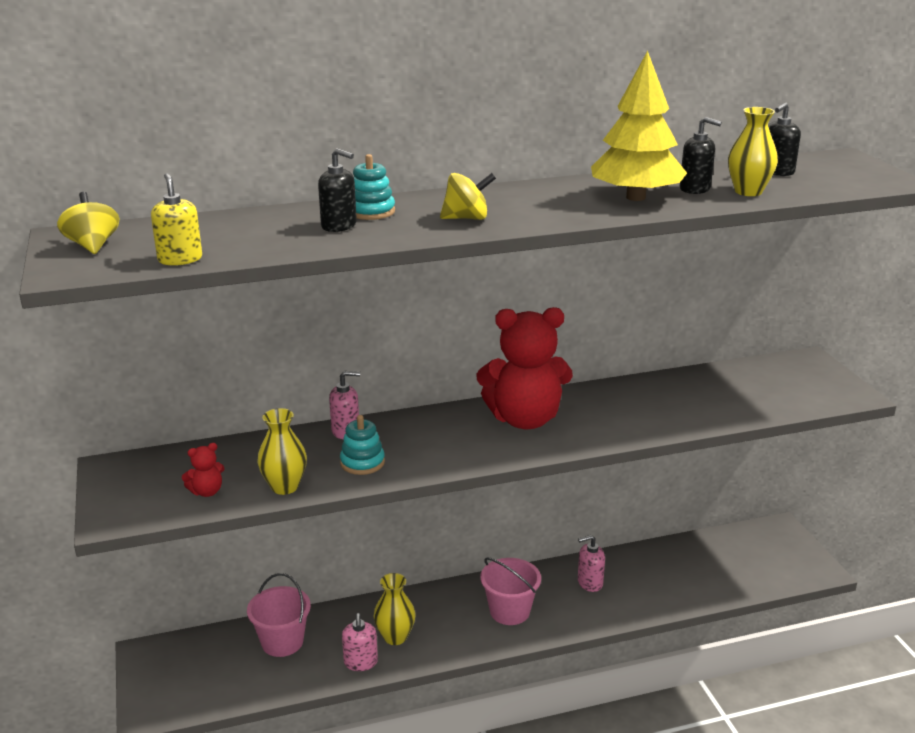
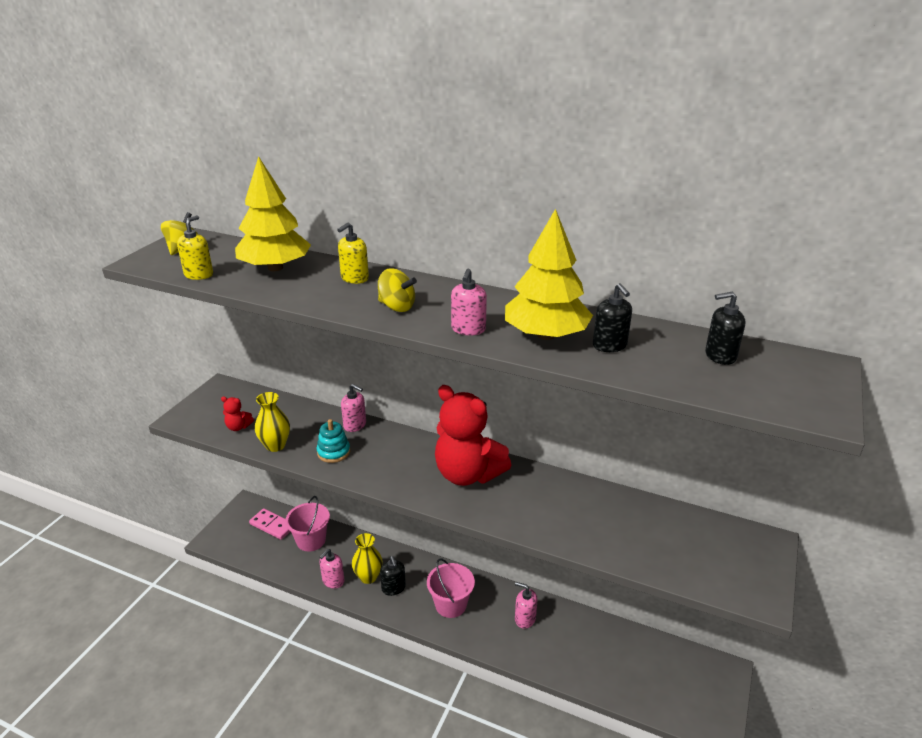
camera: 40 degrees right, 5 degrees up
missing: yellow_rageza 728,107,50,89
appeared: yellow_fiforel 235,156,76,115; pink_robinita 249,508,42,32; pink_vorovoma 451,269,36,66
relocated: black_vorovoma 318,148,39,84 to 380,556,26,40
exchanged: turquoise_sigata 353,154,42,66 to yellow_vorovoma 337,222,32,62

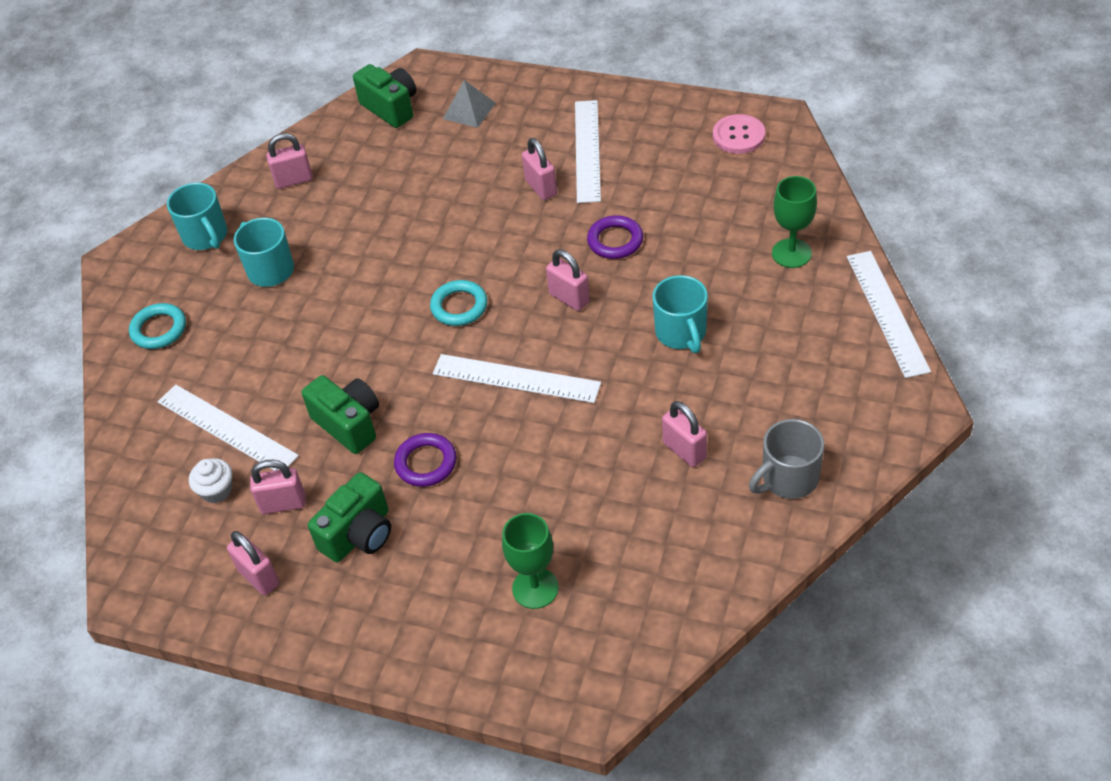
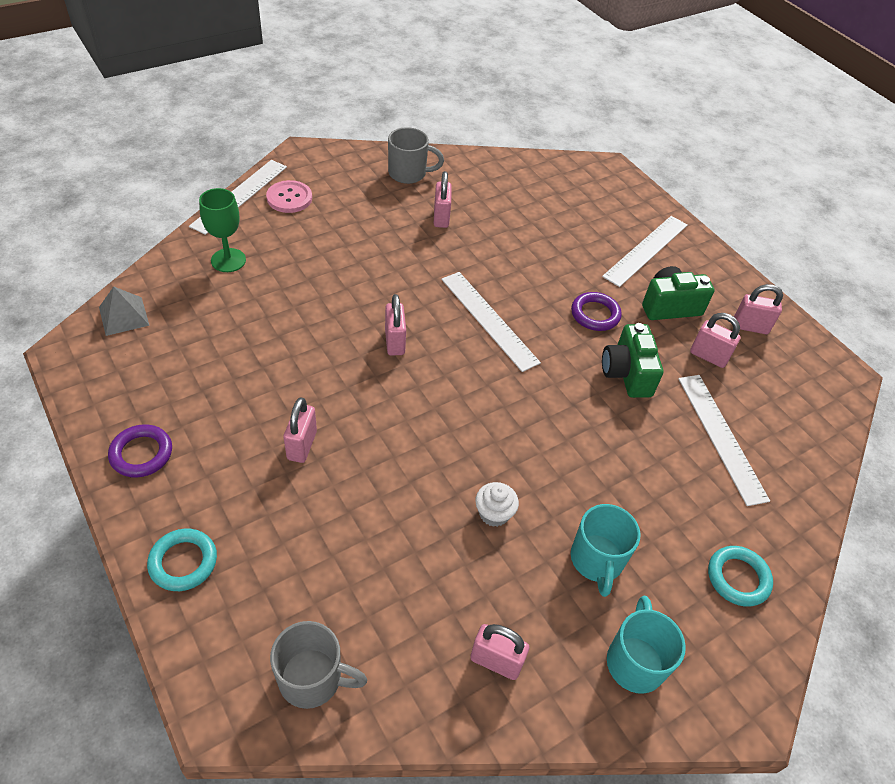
camera: 150 degrees left, 0 degrees up
missing: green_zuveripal 502,513,57,96; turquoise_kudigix 653,275,55,78
relocated: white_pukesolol 189,458,43,45 to 475,482,44,45; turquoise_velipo 430,280,58,46 to 147,529,70,62; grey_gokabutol 443,80,53,48 to 99,287,51,49; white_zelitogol 575,100,26,103 to 602,216,85,71; purple_velipo 587,215,56,44 to 108,424,64,53; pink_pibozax 713,114,52,40 to 266,180,46,33
exchanged: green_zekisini 353,64,63,64 to grey_kudigix 270,621,97,88
spun: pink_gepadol 227,531,53,64 = 734,284,49,50 75 degrees counterclockwise

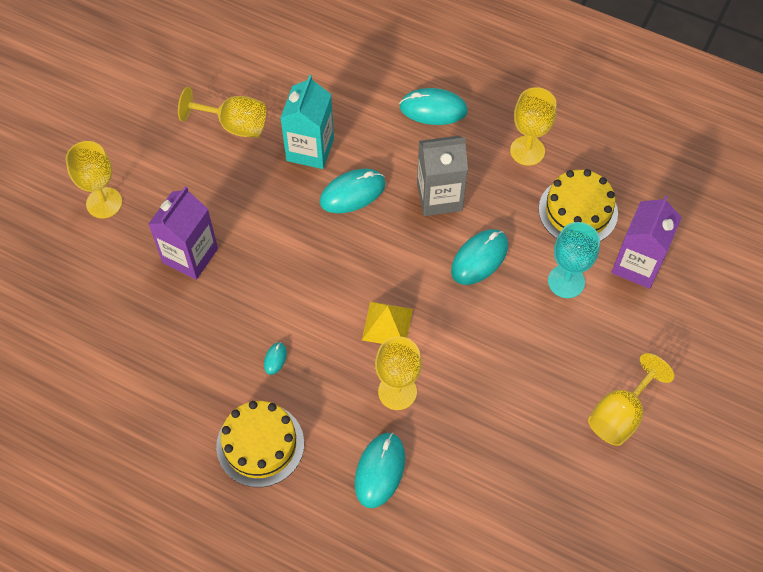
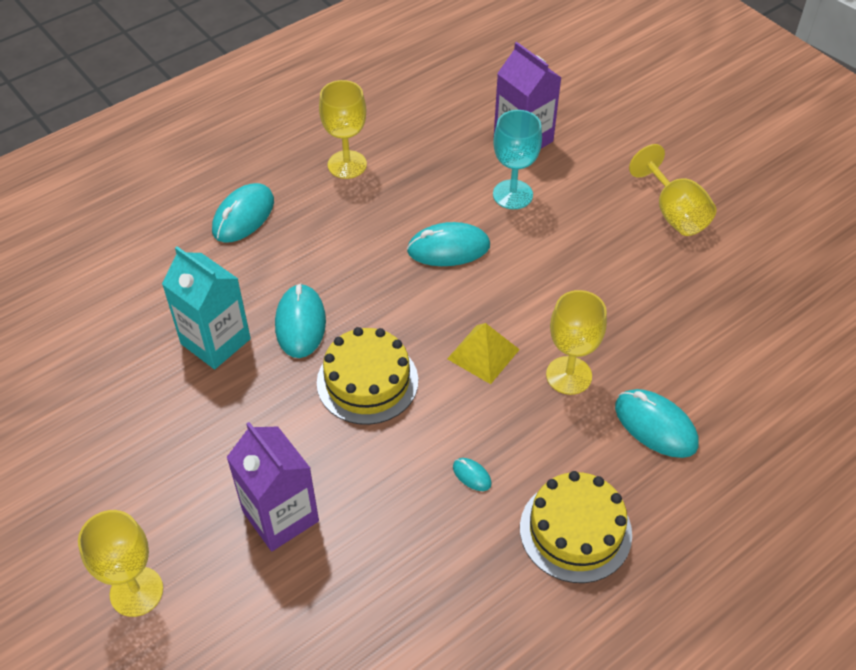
camera: 65 degrees left, 10 degrees down
missing: yellow_zuveripal 178,87,88,51; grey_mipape 417,135,51,81
relocated: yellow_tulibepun 539,169,79,72 to 317,327,101,98
spun: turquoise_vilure 451,229,57,56 = 407,222,83,44 75 degrees counterclockwise

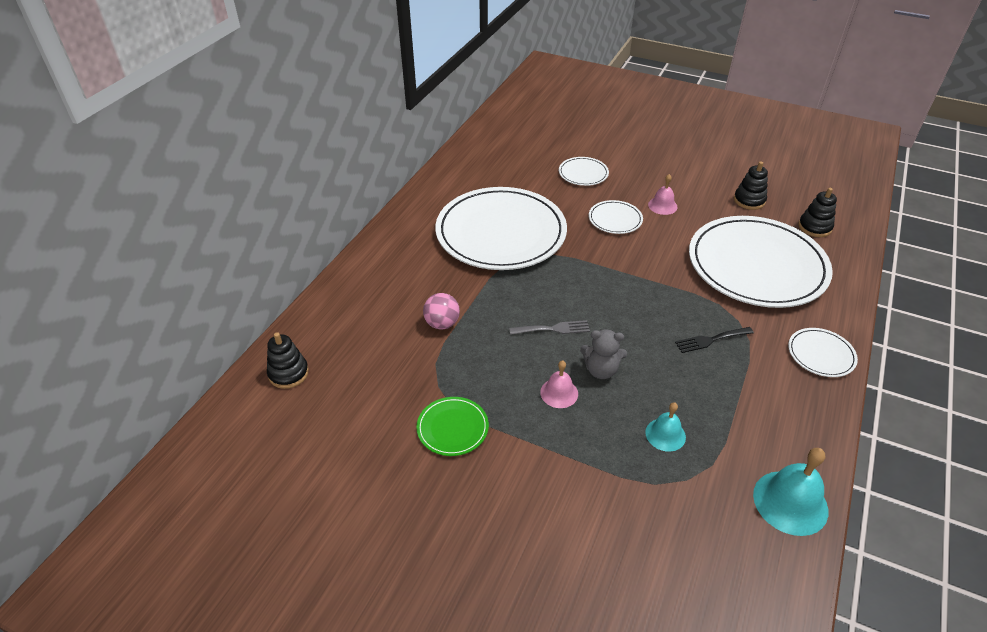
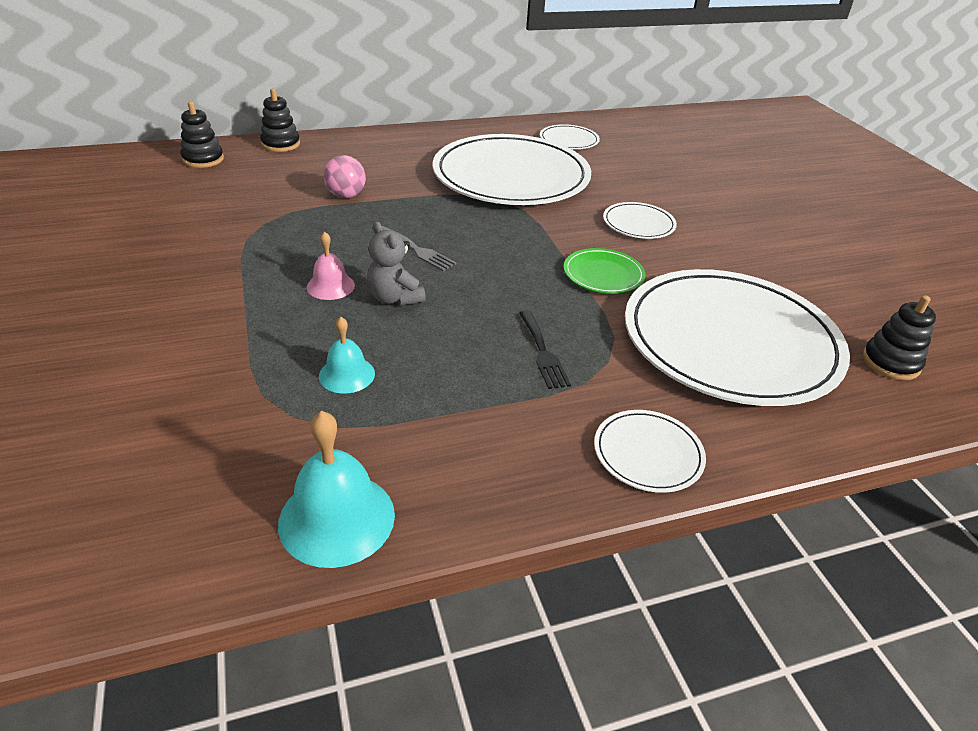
camera: 45 degrees right, 5 degrees down
missing: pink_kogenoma 648,174,30,41
relocated: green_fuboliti 416,397,73,59 to 564,248,81,46; white_fuboliti 559,157,50,29 to 540,124,60,25; black_sigata 734,161,34,49 to 260,88,40,64
spun: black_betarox 675,327,79,26 = 519,310,52,79 135 degrees counterclockwise

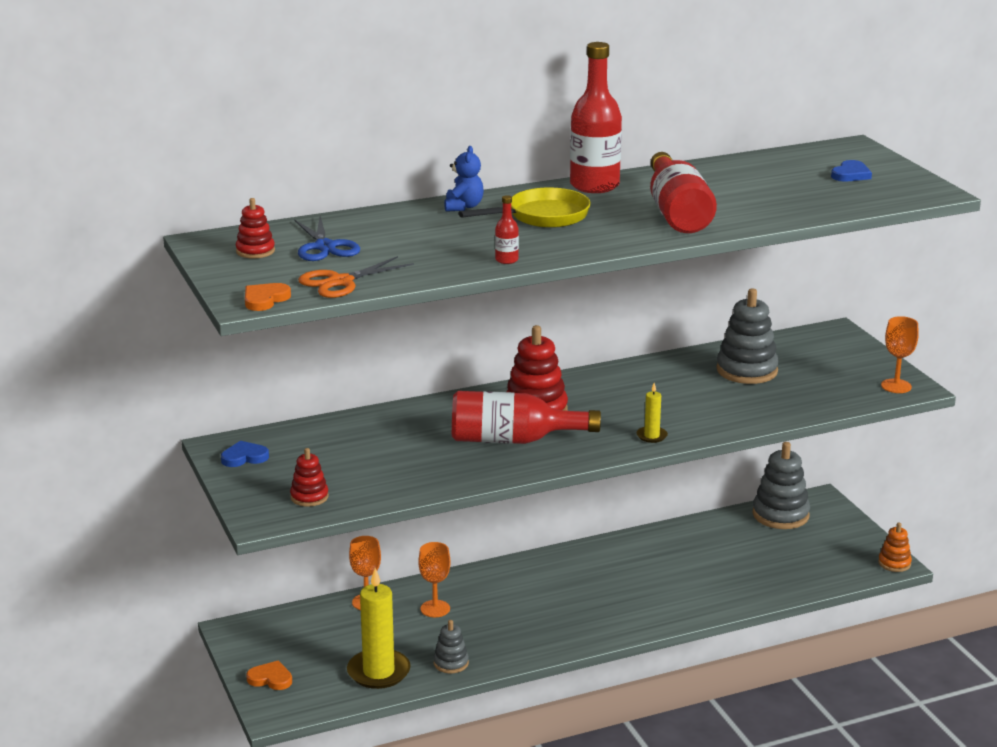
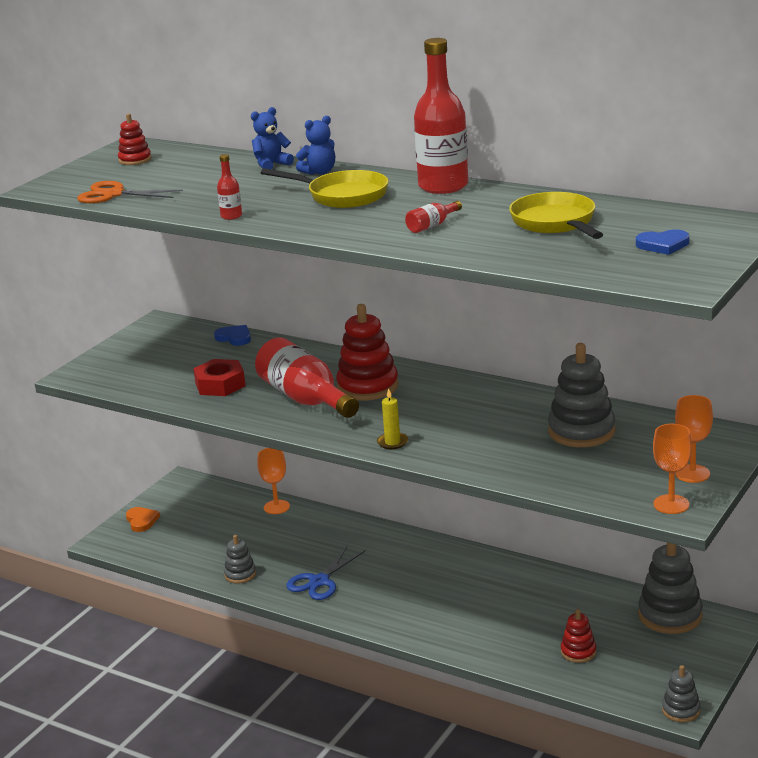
camera: 55 degrees right, 0 degrees up
missing: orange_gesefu 245,283,46,28; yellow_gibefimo 347,568,63,121
appeared: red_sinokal 193,359,53,37; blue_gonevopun 251,107,43,62; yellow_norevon 509,192,94,47
relocated: blue_gesefu 221,441,48,26 to 214,325,37,21; red_sigata 290,448,39,59 to 561,609,35,54; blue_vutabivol 294,216,66,45 to 286,546,79,54; orange_zuveripal 418,542,33,75 to 675,395,38,88
colour: orange_sigata 878,523,34,49 to grey_sigata 662,665,39,57
size: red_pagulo 650,152,67,81 = 405,201,57,32 x0.42

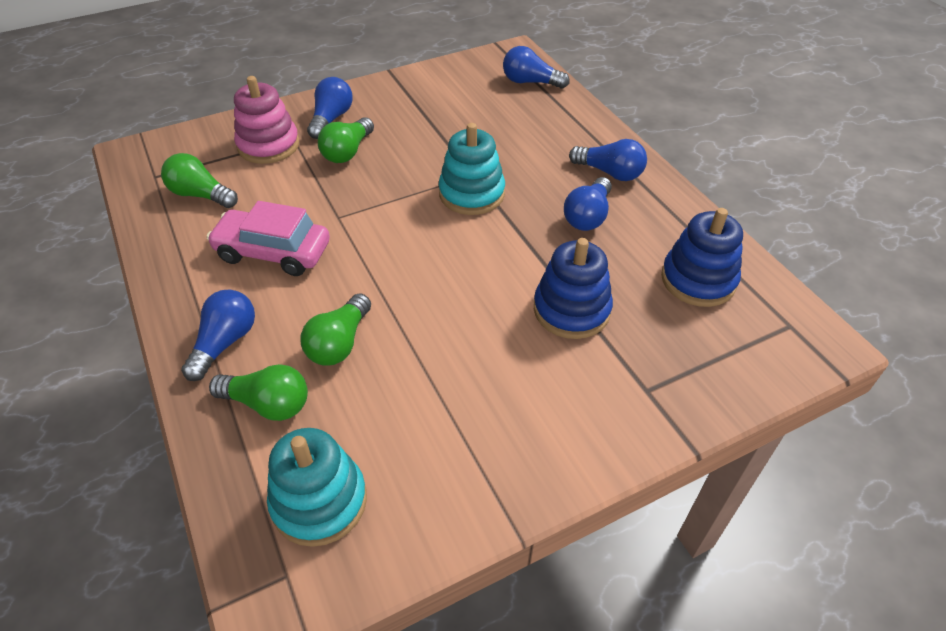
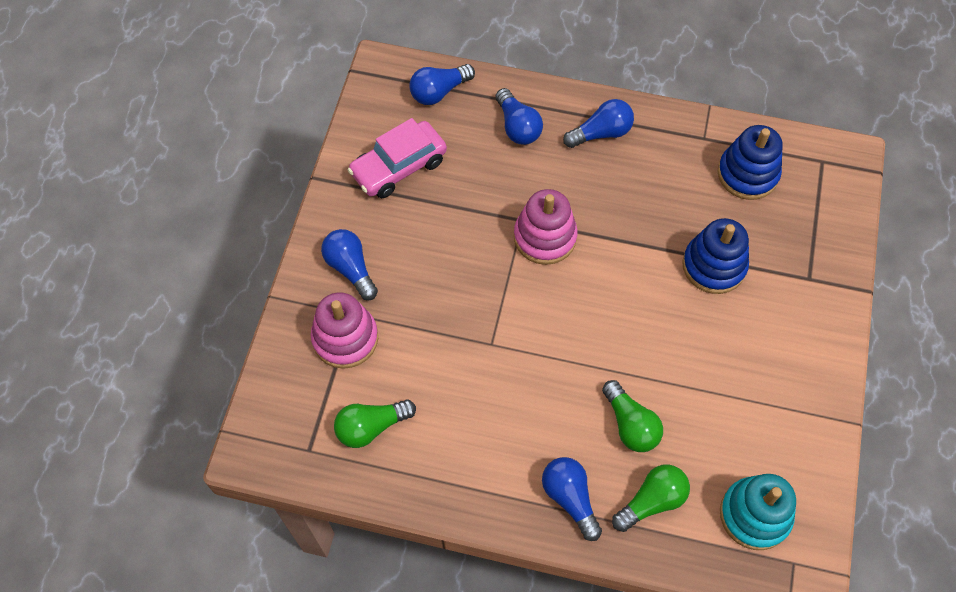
camera: 50 degrees left, 15 degrees up
missing: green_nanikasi 318,117,56,46
relocated: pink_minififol 207,201,123,75 to 348,118,99,80; blue_nanikasi 564,177,48,54 to 496,88,47,57
colour: turquoise_sigata 439,123,66,92 to pink_sigata 514,189,64,76

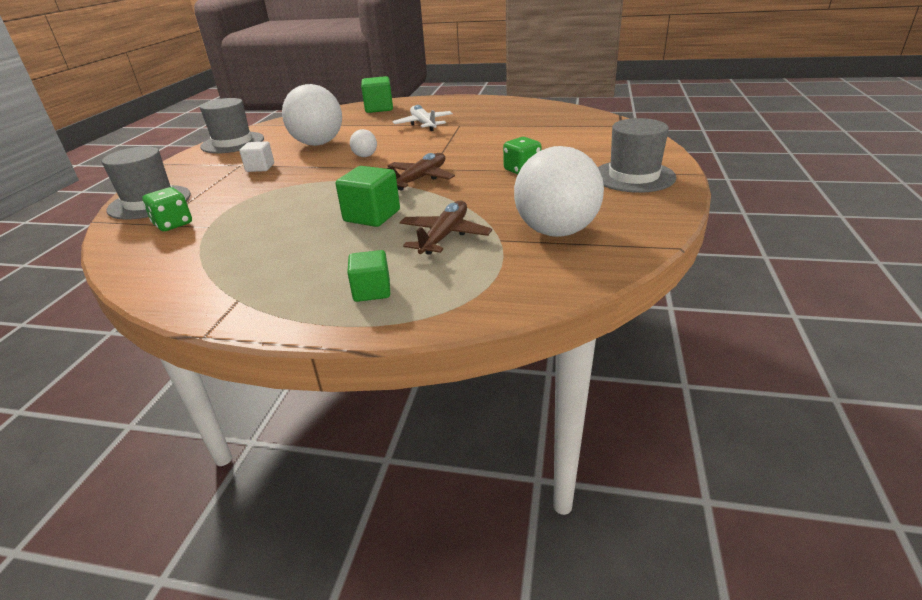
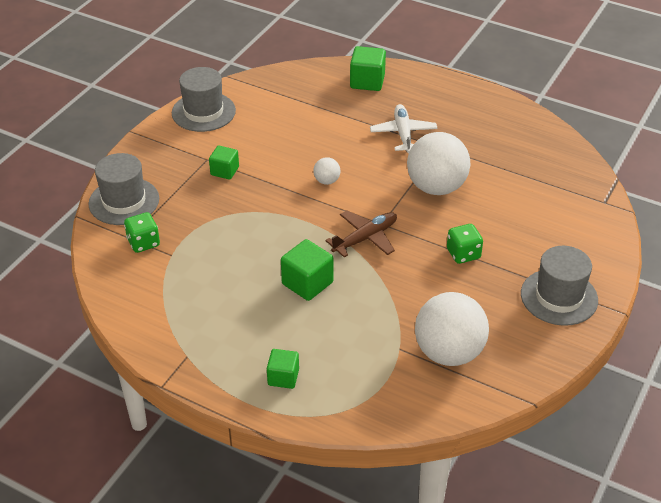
camera: 15 degrees right, 10 degrees up
missing: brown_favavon 399,201,93,54
relocated: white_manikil 282,84,60,62 to 407,132,63,63
colour: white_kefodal 239,141,35,31 to green_kefodal 209,146,30,34

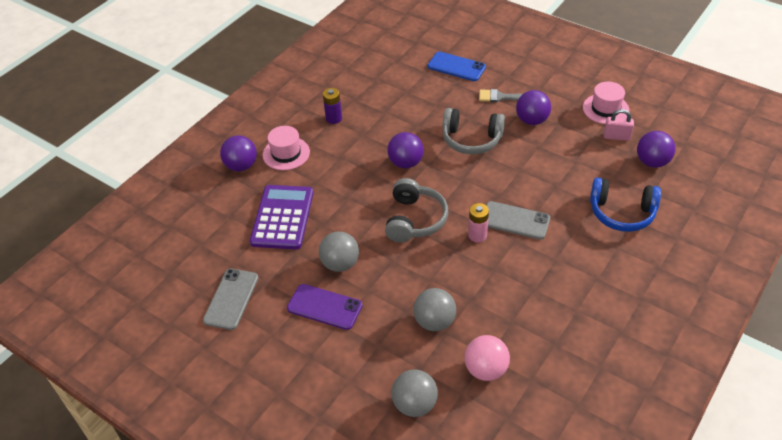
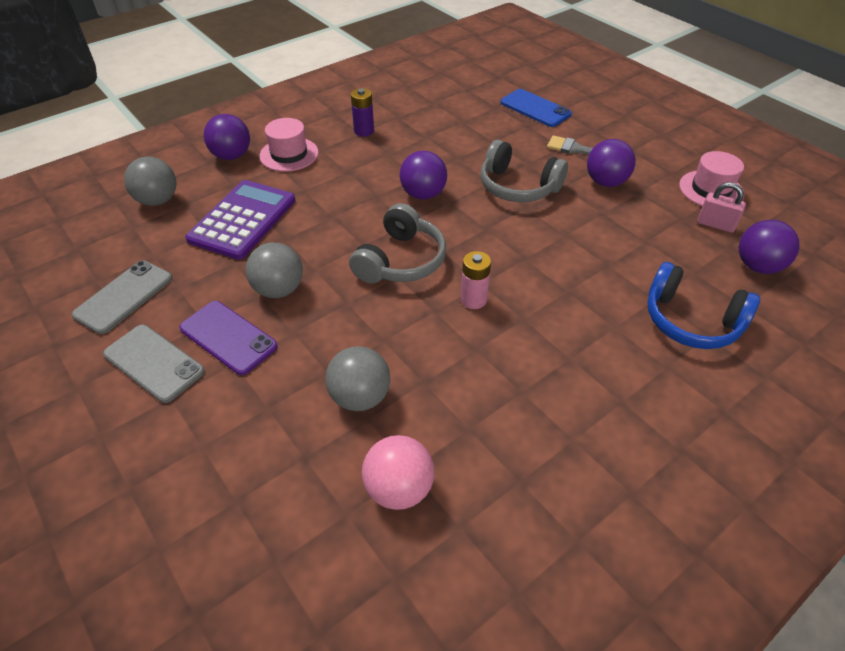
camera: 15 degrees right, 0 degrees up
relocated: grey_manikil 391,369,47,48 to 124,157,53,49; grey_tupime 486,201,64,39 to 103,325,102,78

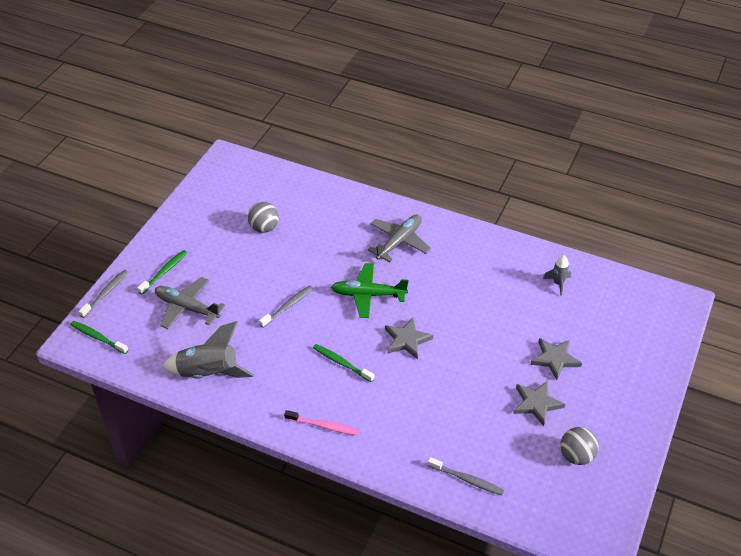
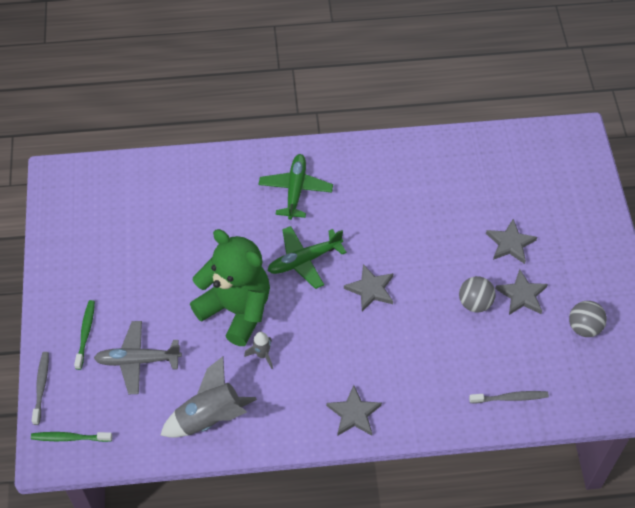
camera: 30 degrees left, 10 degrees up
missing: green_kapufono 313,344,61,38
relocated: grey_manikil 248,202,31,31 to 459,276,37,37; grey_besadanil 543,255,28,41 to 244,332,29,37
exchanged: grey_kapufono 259,285,54,43 to green_gonevopun 190,229,80,117; pink_kapufono 284,410,76,25 to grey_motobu 326,385,56,51
colour: grey_favavon 368,215,63,47 to green_favavon 259,154,74,66

